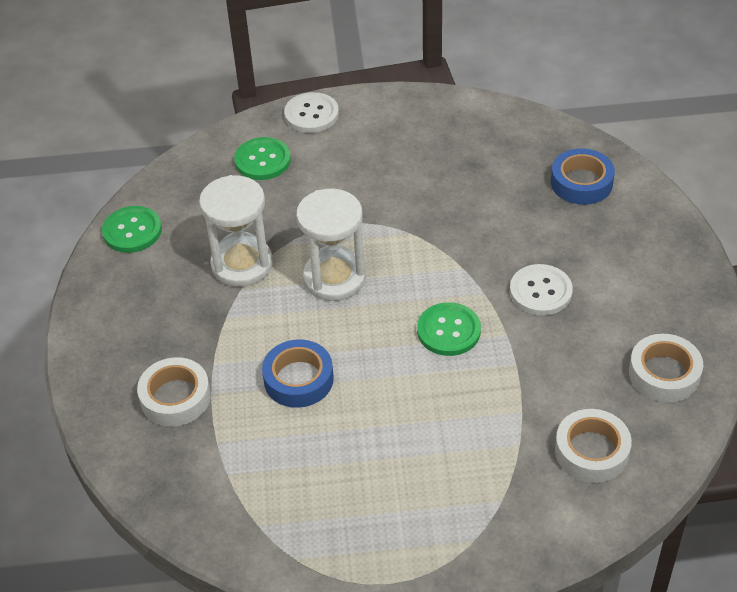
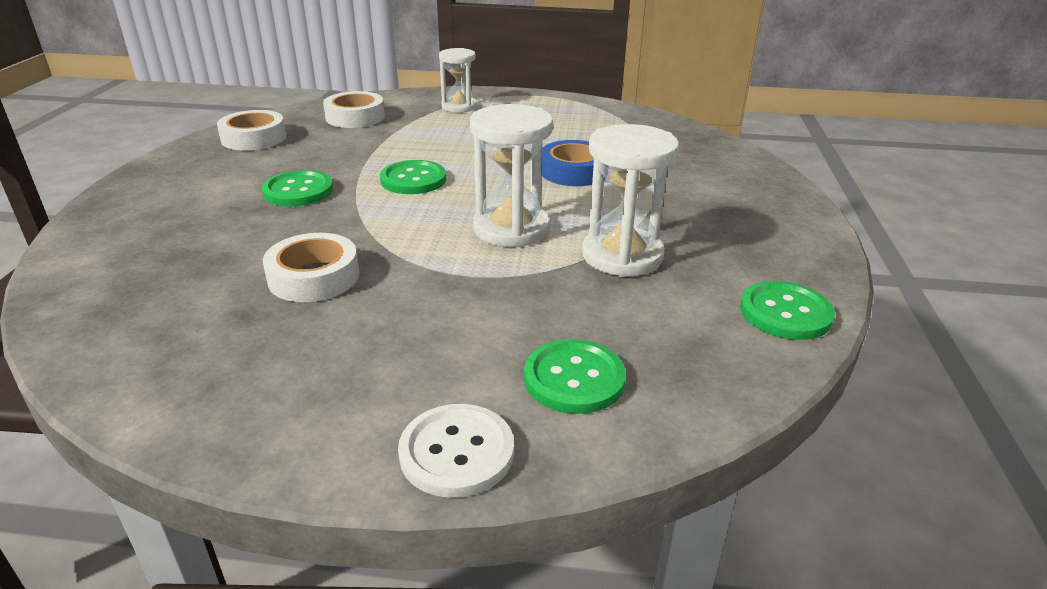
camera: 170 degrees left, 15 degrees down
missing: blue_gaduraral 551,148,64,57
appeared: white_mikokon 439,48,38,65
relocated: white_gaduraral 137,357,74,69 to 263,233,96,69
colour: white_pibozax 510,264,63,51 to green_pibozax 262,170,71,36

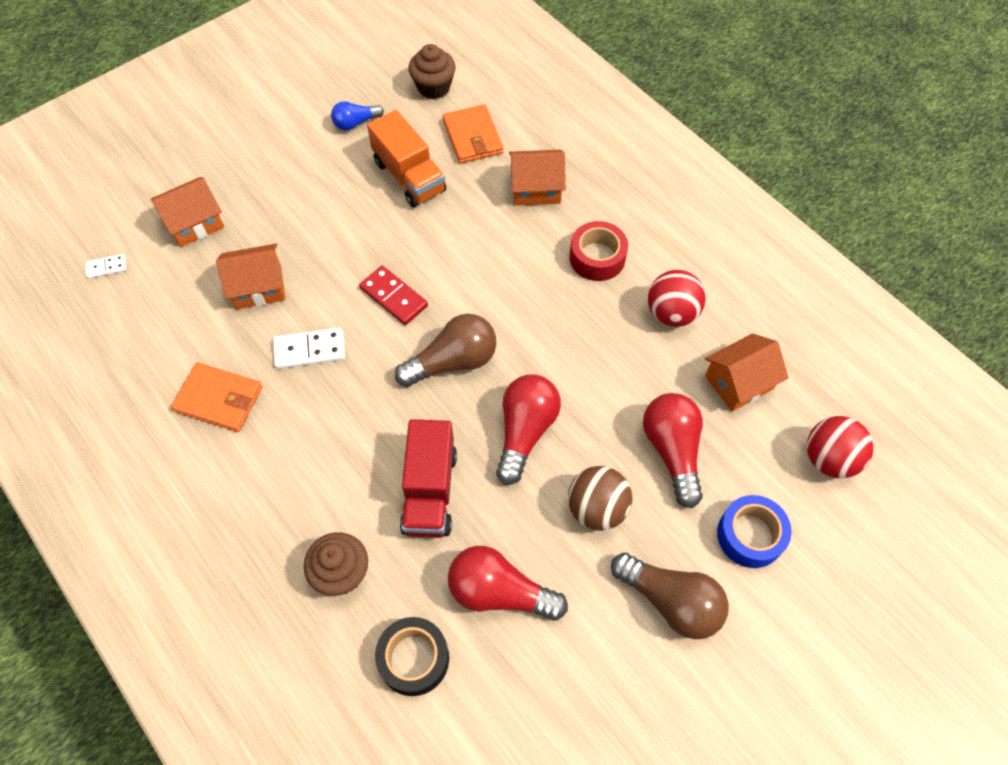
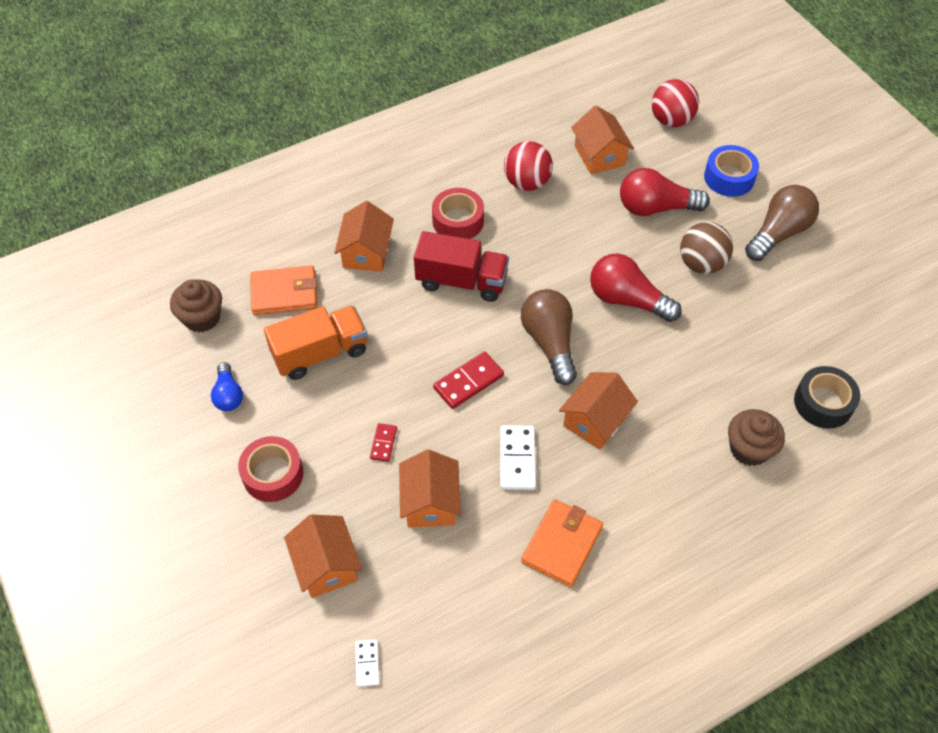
camera: 80 degrees left, 5 degrees down
missing: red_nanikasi 448,546,120,74
appeared: red_gaduraral 238,436,65,66; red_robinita 370,423,27,39; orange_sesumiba 559,372,79,78
relocated: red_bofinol 400,419,57,119 to 414,231,95,71

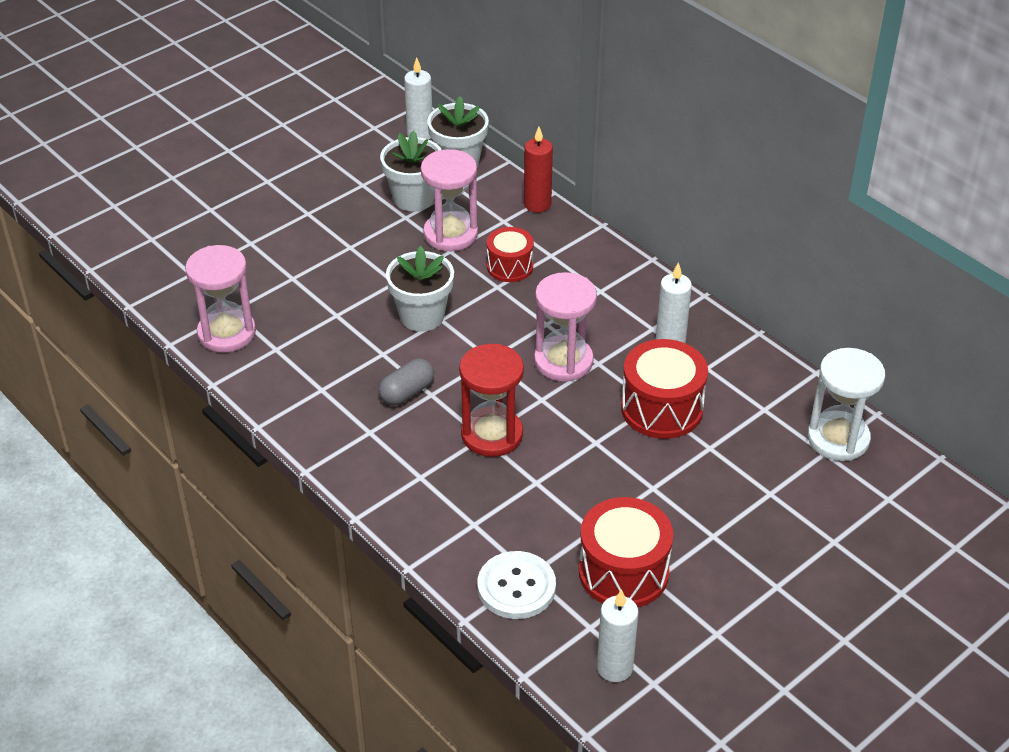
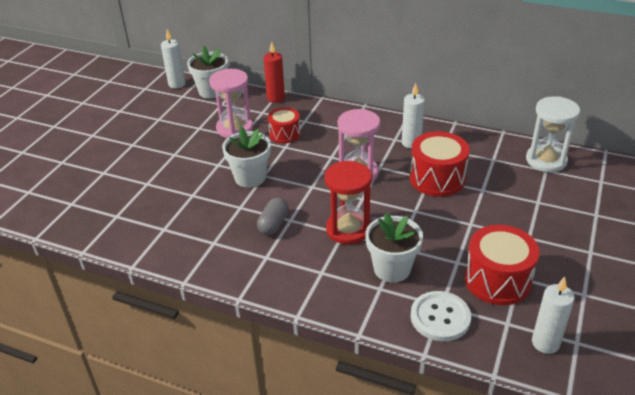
camera: 25 degrees left, 5 degrees down
missing: pink_mikokon 185,245,71,108
relocated: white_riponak 380,130,62,81 to 365,212,58,71

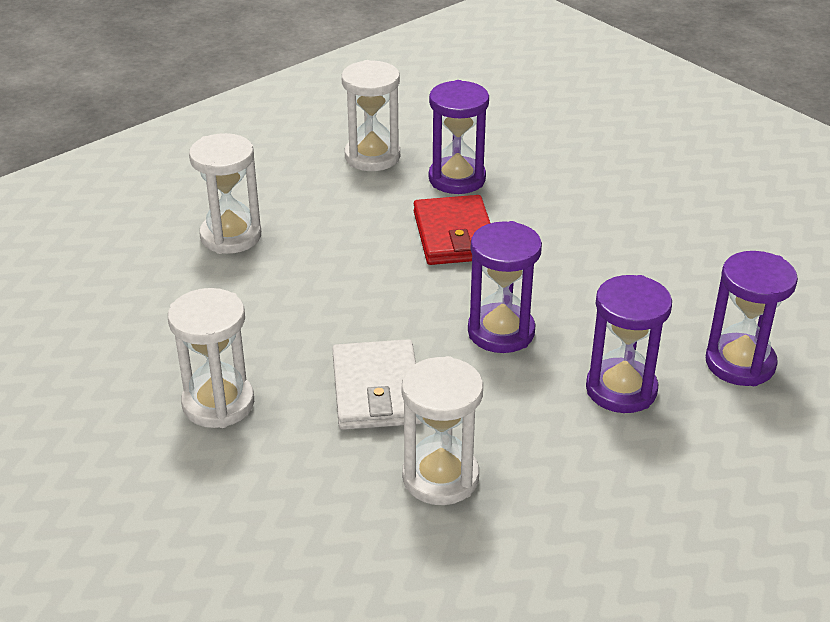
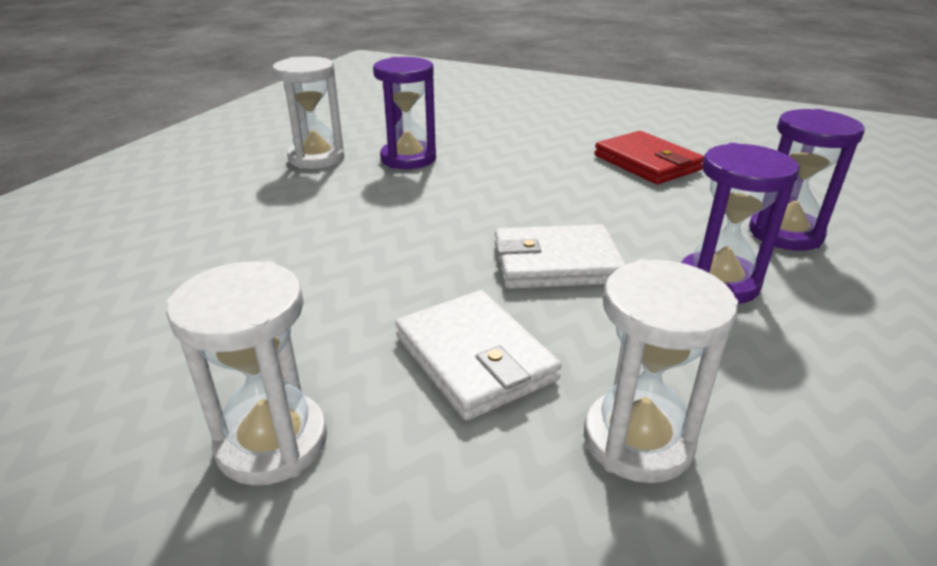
camera: 25 degrees left, 5 degrees down
missing: white_mikokon 189,133,72,121
relocated: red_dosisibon 414,195,76,70 to 594,131,110,53
exchanged: purple_mikokon 468,221,74,132 to white_dosisibon 495,224,131,65

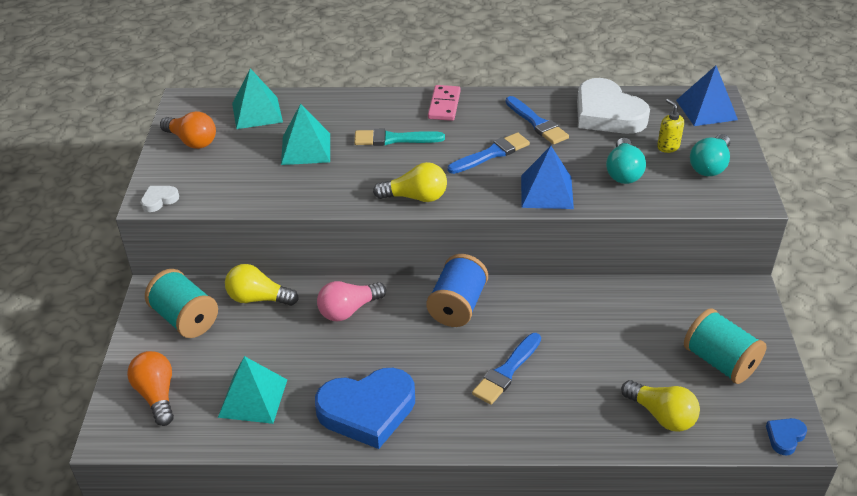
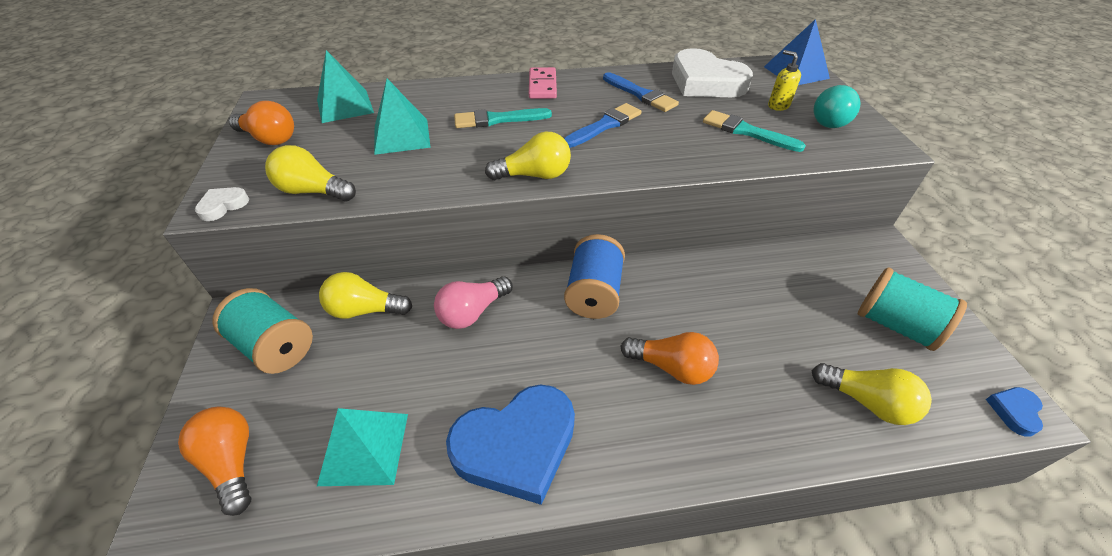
camera: 10 degrees left, 5 degrees up
missing: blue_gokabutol 521,146,53,63
appeared: yellow_nanikasi 265,145,91,56
exchanged: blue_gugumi 472,333,69,72 to orange_nanikasi 620,332,99,53; turquoise_nanikasi 606,138,40,46 to turquoise_gugumi 703,110,103,42

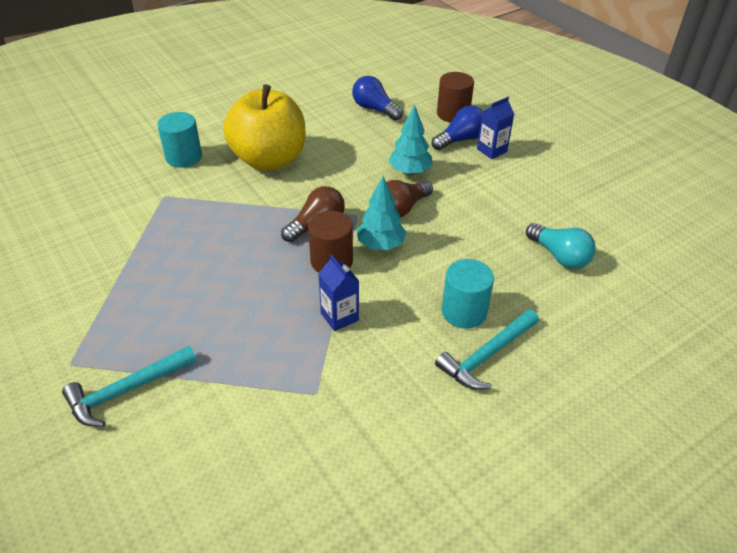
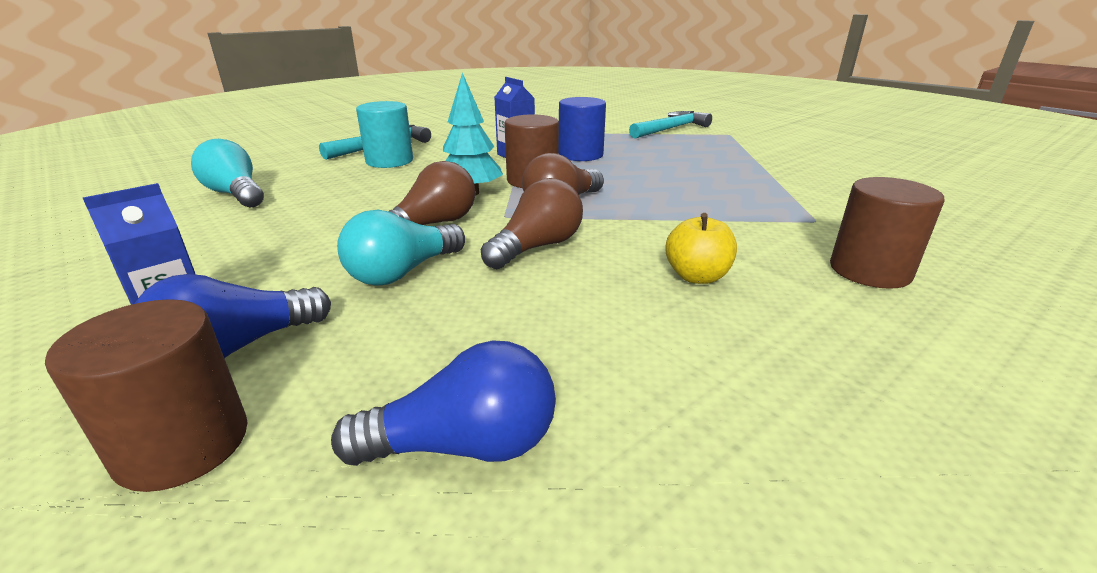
camera: 175 degrees right, 15 degrees down
appeared: brown_nanikasi 481,178,102,91; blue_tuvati 558,97,48,64
exchanged: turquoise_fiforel 388,105,45,70 to turquoise_nanikasi 337,210,128,76
colour: turquoise_tuvati 157,112,45,56 to brown_tuvati 830,177,114,112
spun: blue_nanikasi 352,76,51,45 = 331,340,225,126 45 degrees counterclockwise
size: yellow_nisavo 223,84,82,87 = 665,213,72,71 x0.41

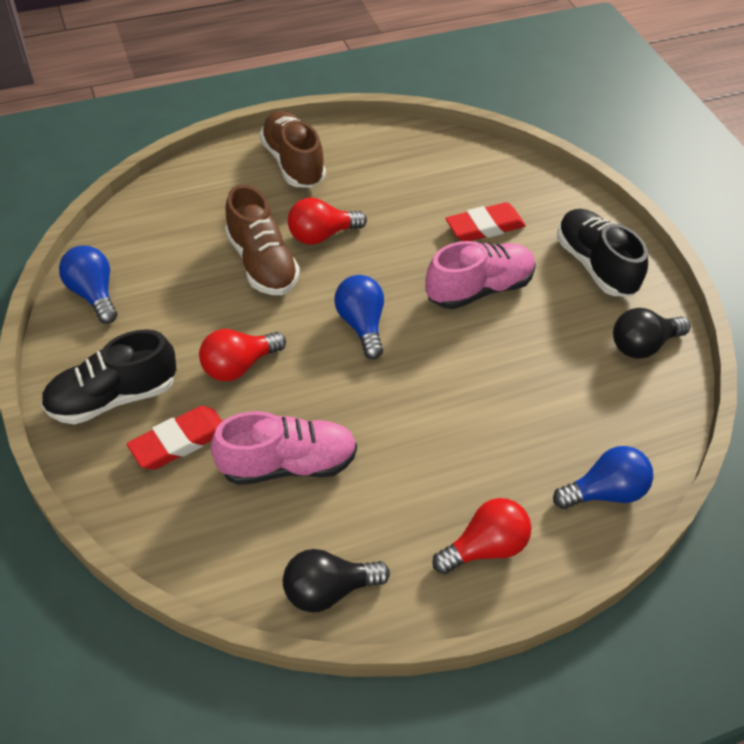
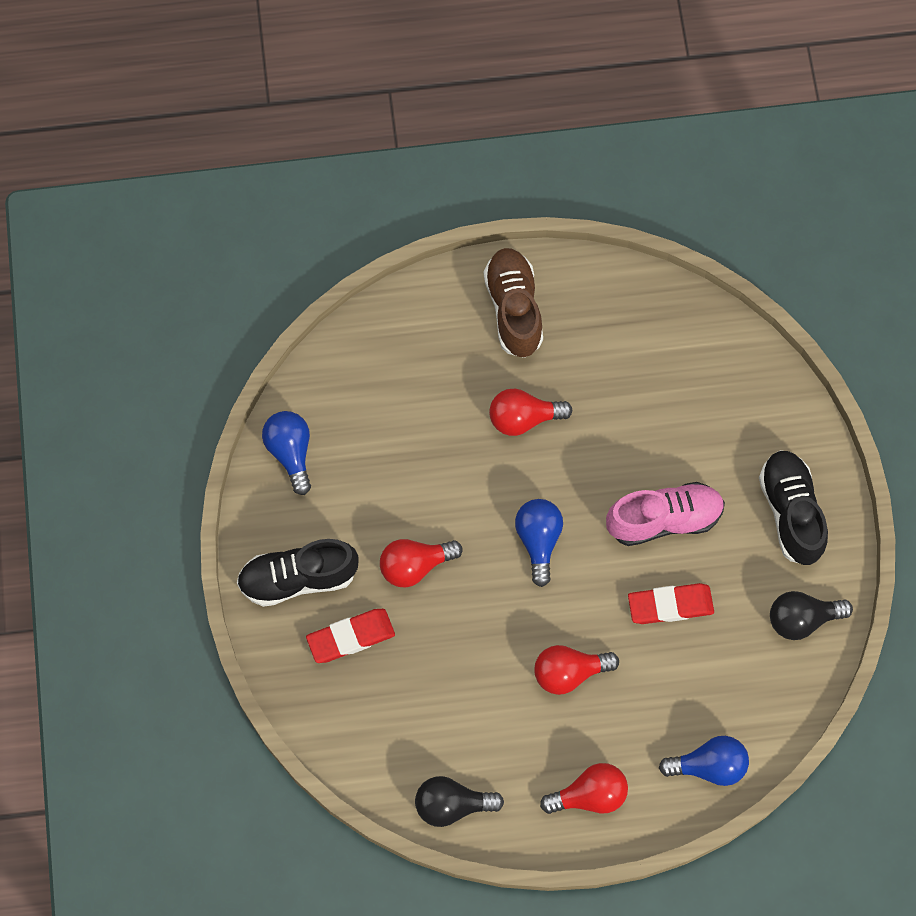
camera: 15 degrees right, 20 degrees up
missing: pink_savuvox 211,411,146,74; brown_savuvox 225,185,75,110
appeared: red_nanikasi 534,645,85,50
relocated: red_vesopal 445,202,81,39 to 628,583,86,41

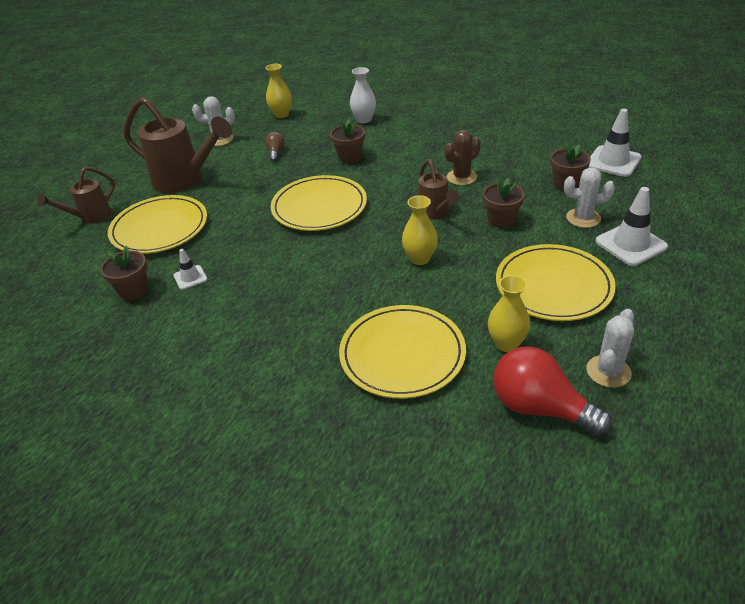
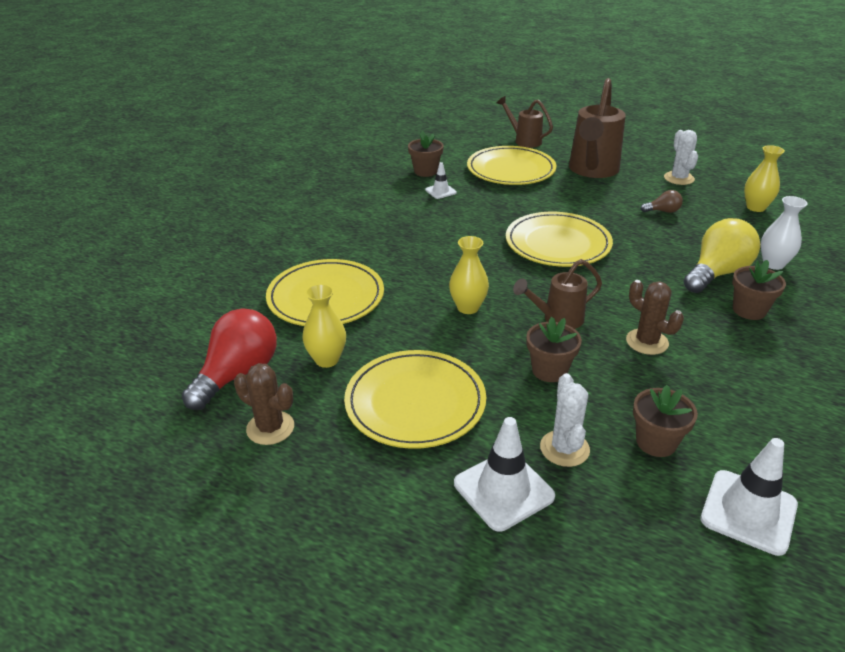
camera: 85 degrees right, 5 degrees down
appeared: yellow_nanikasi 684,218,76,75
relocated: brown_riponak 330,119,35,44 to 732,260,54,60
colour: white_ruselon 586,309,48,79 to brown_ruselon 234,363,60,82

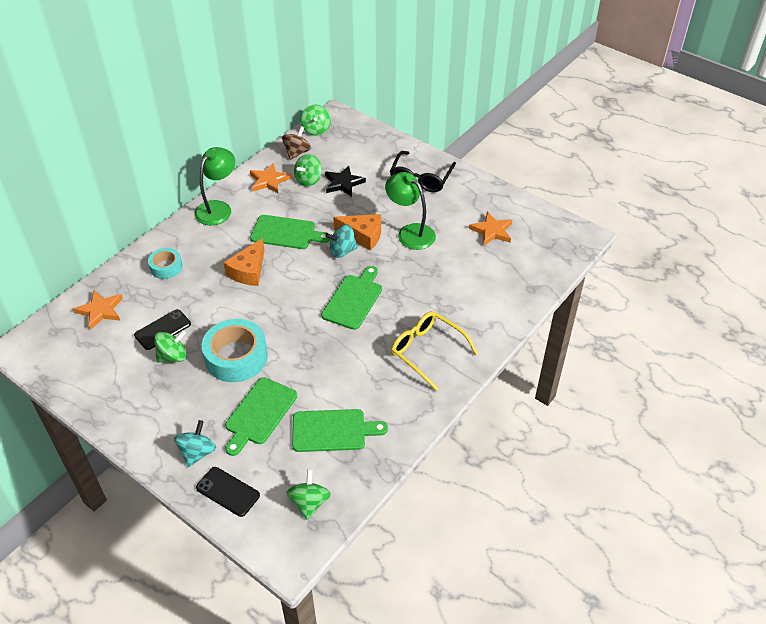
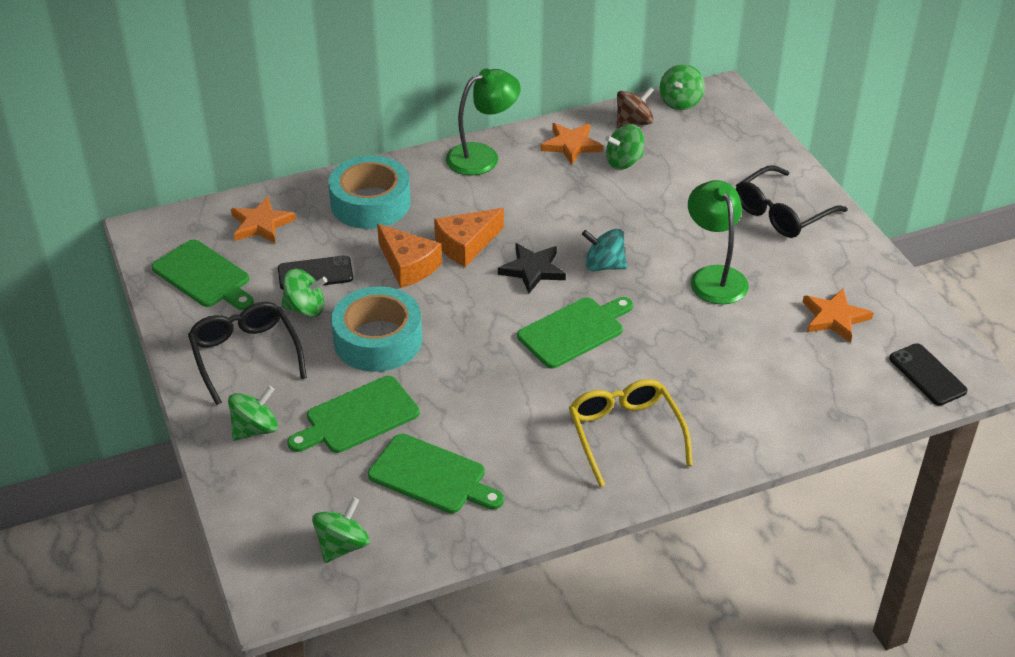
camera: 30 degrees right, 5 degrees down
appeared: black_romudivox 188,302,119,103
relocated: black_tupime 196,467,64,50 to 889,343,79,63; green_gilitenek 250,215,80,34 to 151,239,103,71; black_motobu 325,166,41,31 to 498,243,68,50; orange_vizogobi 333,214,48,37 to 377,224,65,64
colour: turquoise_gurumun 174,420,42,47 to green_gurumun 228,386,50,55
size: turquoise_gaduraral 148,248,35,31 = 328,155,83,74 x1.78

